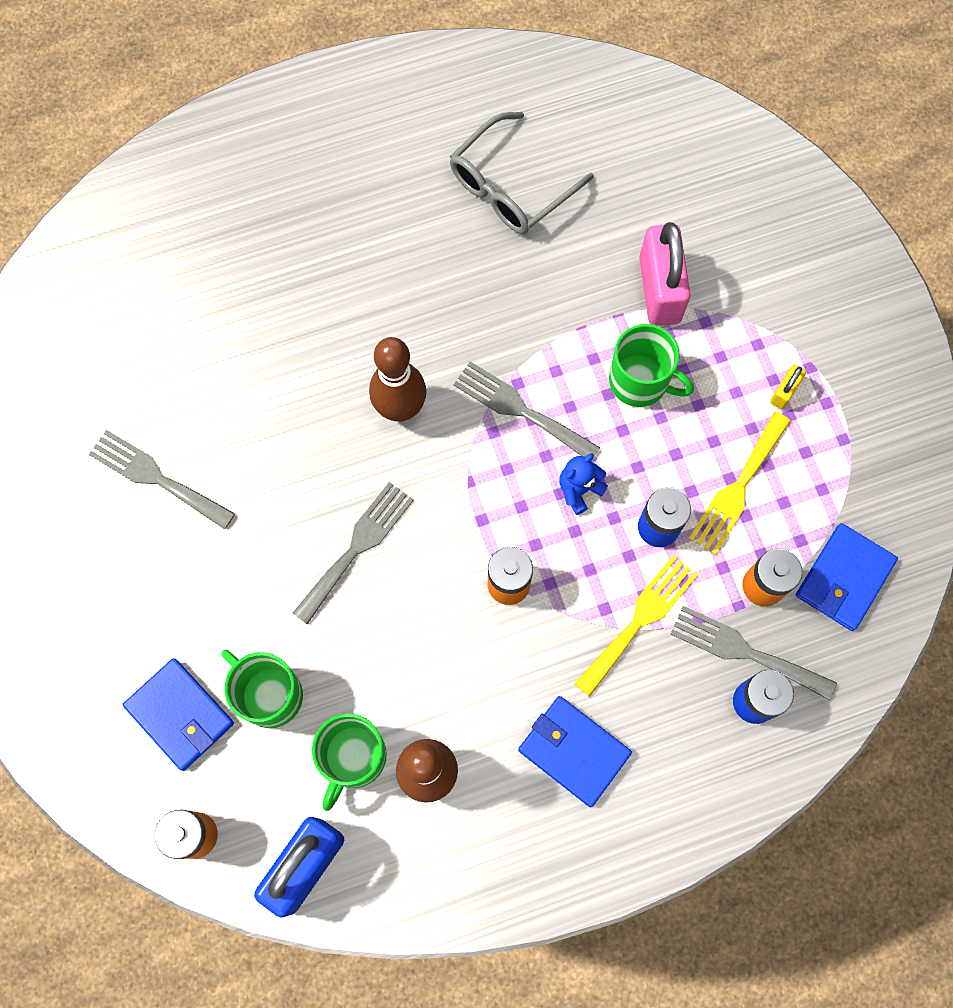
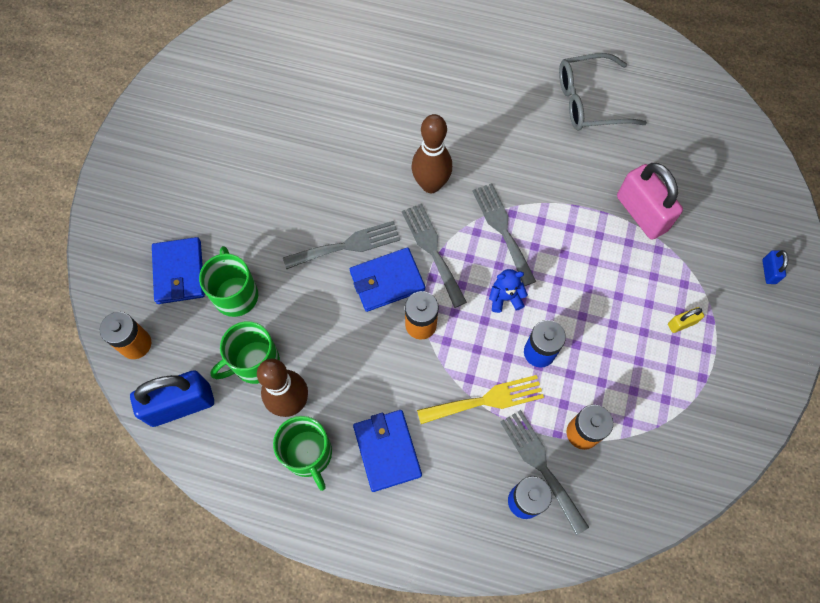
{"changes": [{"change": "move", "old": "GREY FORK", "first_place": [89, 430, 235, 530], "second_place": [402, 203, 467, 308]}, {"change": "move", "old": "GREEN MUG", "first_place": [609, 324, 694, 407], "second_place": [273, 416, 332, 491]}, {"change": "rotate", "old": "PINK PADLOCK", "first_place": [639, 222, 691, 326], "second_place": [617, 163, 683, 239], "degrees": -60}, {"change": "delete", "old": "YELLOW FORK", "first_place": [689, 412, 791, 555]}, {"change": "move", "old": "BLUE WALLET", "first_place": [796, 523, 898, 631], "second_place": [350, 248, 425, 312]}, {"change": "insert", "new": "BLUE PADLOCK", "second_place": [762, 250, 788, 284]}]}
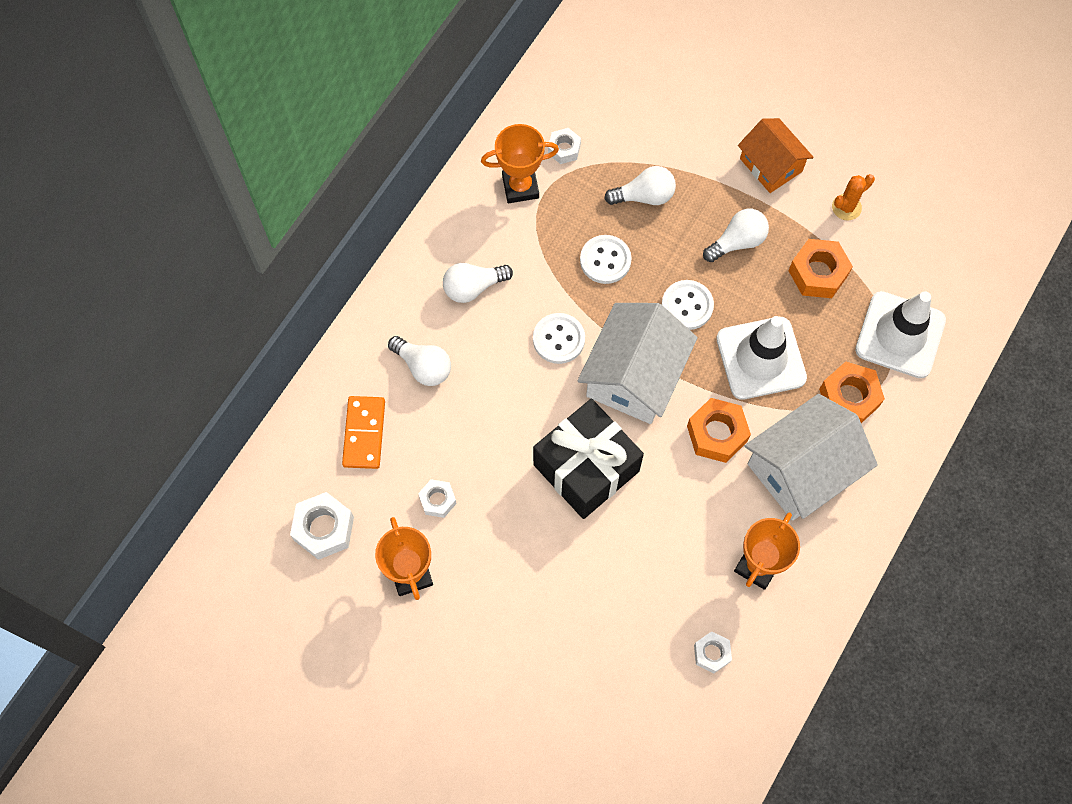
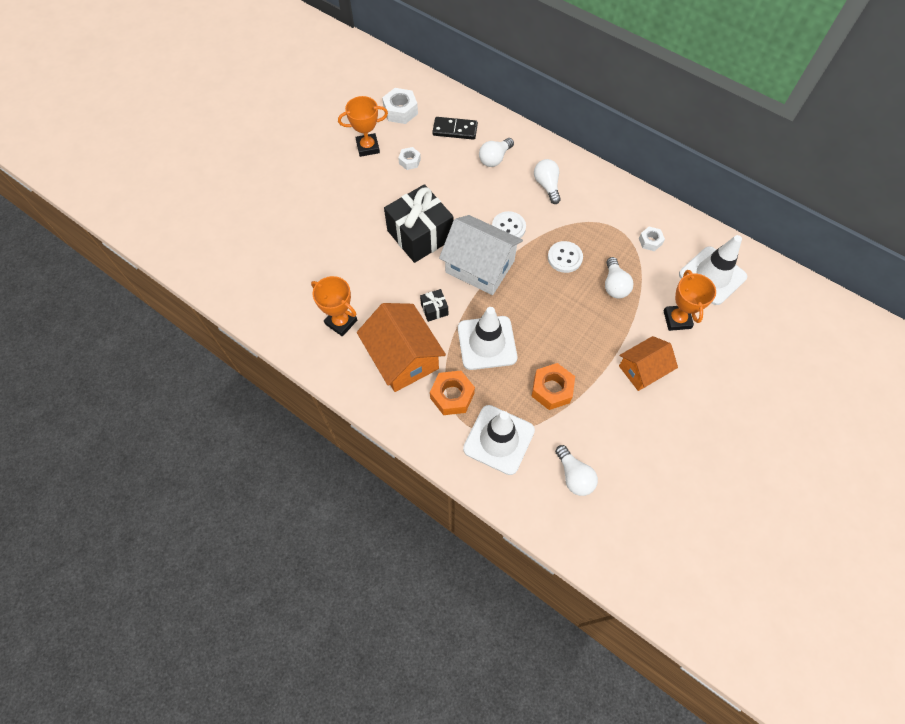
{"changes": [{"change": "recolor", "old": "ORANGE DOMINO", "new": "BLACK DOMINO", "first_place": [342, 396, 385, 469], "second_place": [432, 117, 478, 140]}, {"change": "move", "old": "ORANGE TROPHY", "first_place": [481, 124, 559, 203], "second_place": [663, 270, 716, 331]}, {"change": "delete", "old": "WHITE BUTTON", "first_place": [662, 280, 714, 330]}, {"change": "replace", "old": "ORANGE NUT", "new": "BLACK GIFT", "first_place": [687, 398, 751, 463], "second_place": [420, 289, 448, 322]}, {"change": "delete", "old": "WHITE NUT", "first_place": [694, 632, 732, 673]}, {"change": "move", "old": "WHITE LIGHT BULB", "first_place": [703, 209, 769, 262], "second_place": [555, 445, 598, 496]}, {"change": "recolor", "old": "WHITE HOUSE", "new": "ORANGE HOUSE", "first_place": [745, 394, 878, 521], "second_place": [357, 303, 446, 392]}, {"change": "delete", "old": "ORANGE CACTUS", "first_place": [832, 174, 875, 221]}, {"change": "insert", "new": "WHITE TRAFFIC CONE", "second_place": [679, 235, 747, 305]}]}
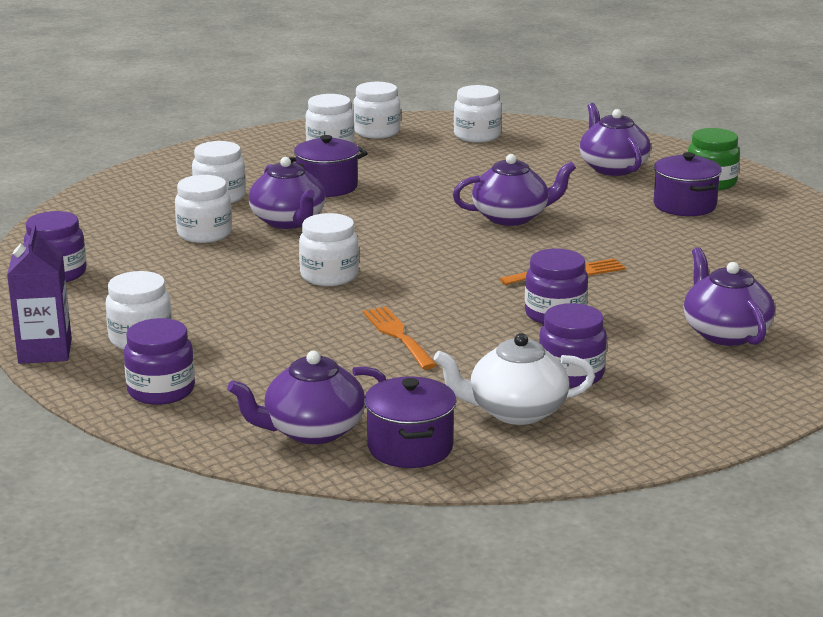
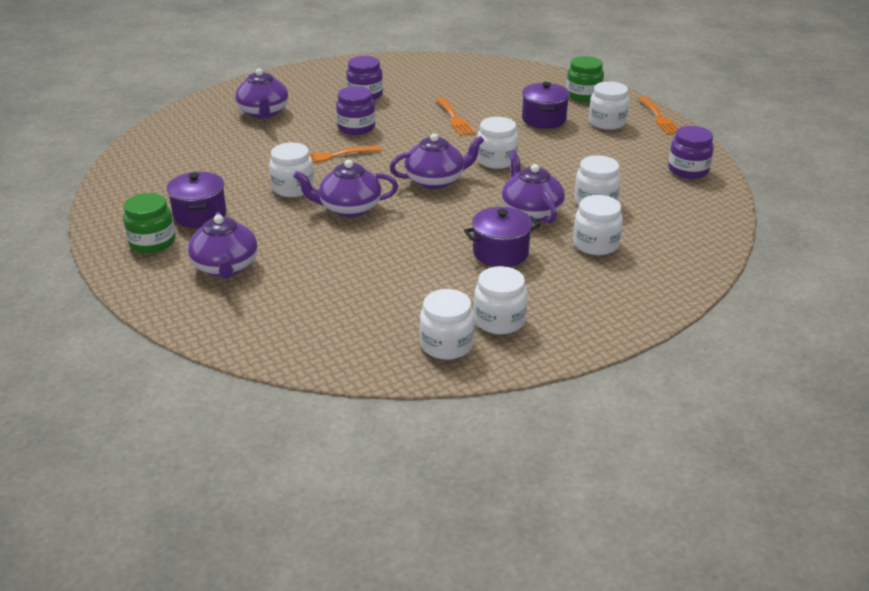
{"changes": [{"change": "replace", "old": "PURPLE CARTON", "new": "ORANGE FORK", "first_place": [7, 225, 72, 364], "second_place": [638, 96, 678, 135]}, {"change": "recolor", "old": "PURPLE JAR", "new": "GREEN JAR", "first_place": [124, 318, 195, 405], "second_place": [566, 56, 604, 102]}, {"change": "move", "old": "PURPLE TEAPOT", "first_place": [227, 351, 386, 444], "second_place": [390, 133, 484, 189]}, {"change": "move", "old": "PURPLE POT", "first_place": [364, 376, 457, 468], "second_place": [522, 82, 570, 128]}, {"change": "delete", "old": "WHITE TEAPOT", "first_place": [434, 333, 595, 425]}, {"change": "move", "old": "WHITE JAR", "first_place": [454, 85, 502, 142], "second_place": [269, 142, 314, 197]}]}
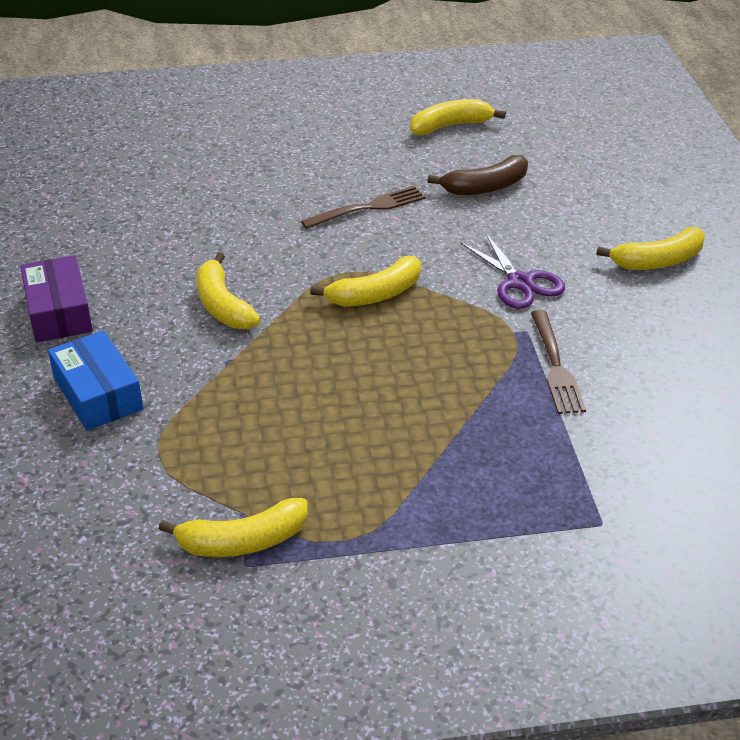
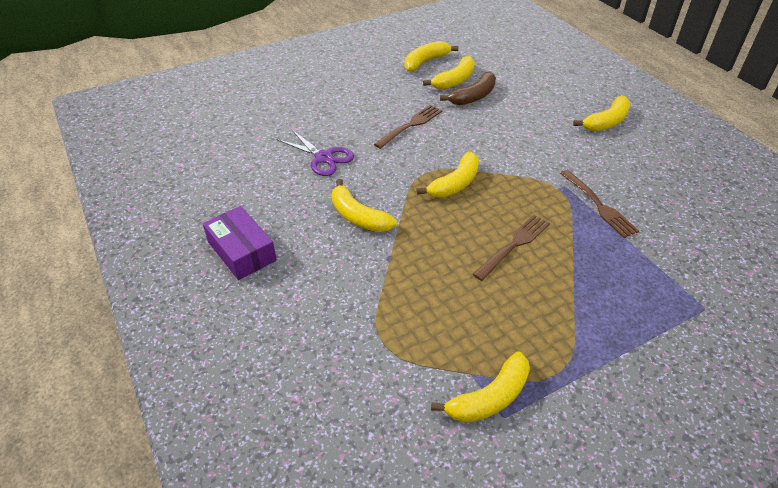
{"changes": [{"change": "delete", "old": "BLUE BOX", "first_place": [48, 330, 143, 431]}, {"change": "move", "old": "PURPLE SCISSORS", "first_place": [460, 233, 565, 309], "second_place": [276, 129, 354, 176]}, {"change": "insert", "new": "YELLOW BANANA", "second_place": [423, 56, 475, 90]}, {"change": "insert", "new": "BROWN FORK", "second_place": [473, 215, 550, 281]}]}
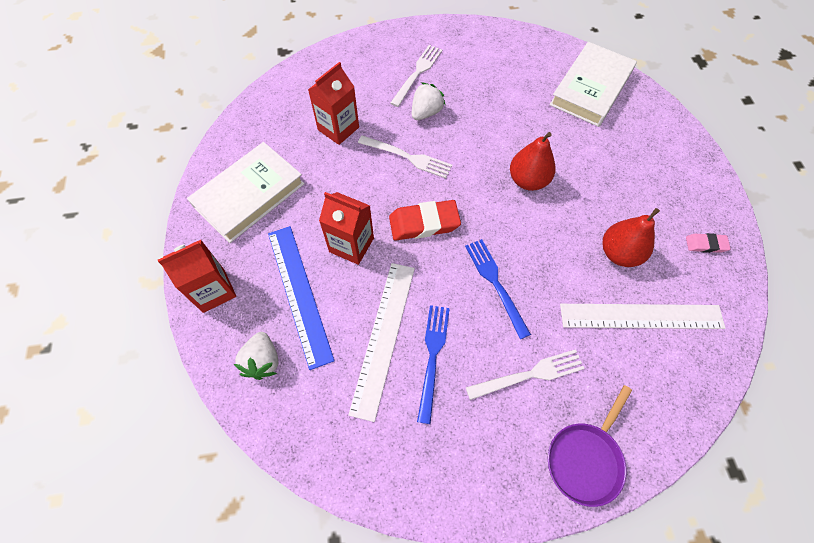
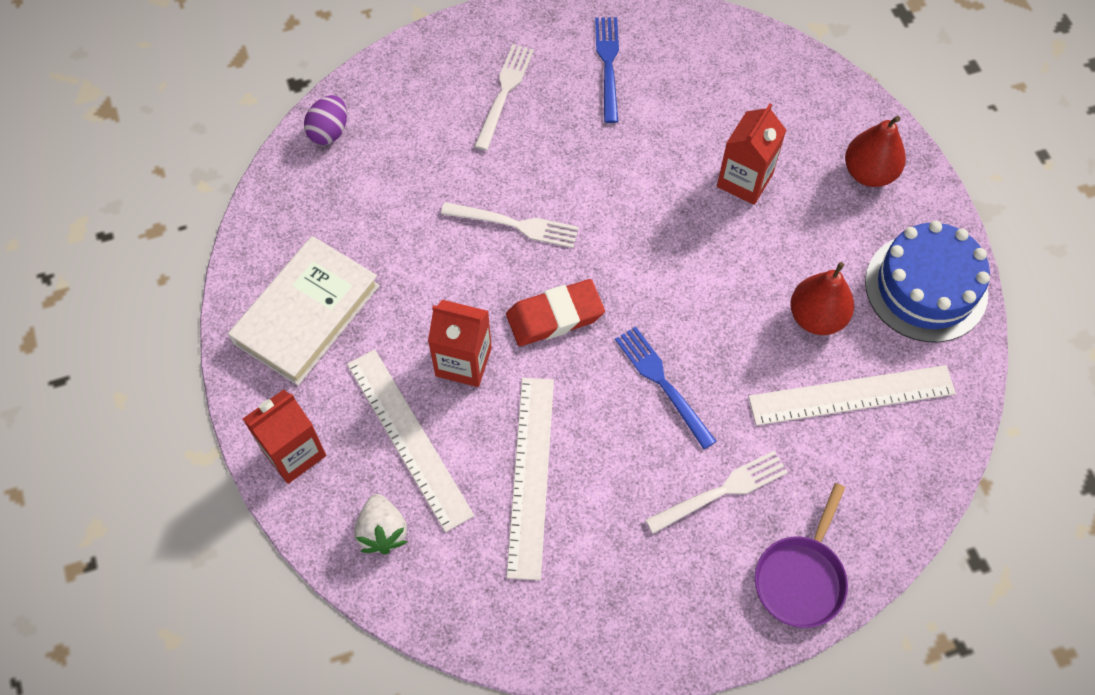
{"changes": [{"change": "recolor", "old": "BLUE RULER", "new": "WHITE RULER", "first_place": [268, 226, 335, 370], "second_place": [347, 349, 474, 533]}, {"change": "move", "old": "RED CARTON", "first_place": [308, 62, 359, 145], "second_place": [717, 103, 786, 205]}, {"change": "delete", "old": "WHITE STRAWBERRY", "first_place": [412, 82, 445, 120]}, {"change": "move", "old": "BLUE FORK", "first_place": [417, 305, 450, 424], "second_place": [595, 17, 619, 123]}, {"change": "move", "old": "RED PEAR", "first_place": [510, 132, 556, 191], "second_place": [845, 116, 906, 187]}, {"change": "delete", "old": "WHITE BOOK", "first_place": [549, 42, 637, 127]}, {"change": "replace", "old": "PINK ERASER", "new": "BLUE CAKE", "first_place": [686, 233, 731, 253], "second_place": [865, 221, 990, 342]}, {"change": "insert", "new": "PURPLE EGG", "second_place": [304, 95, 347, 145]}]}
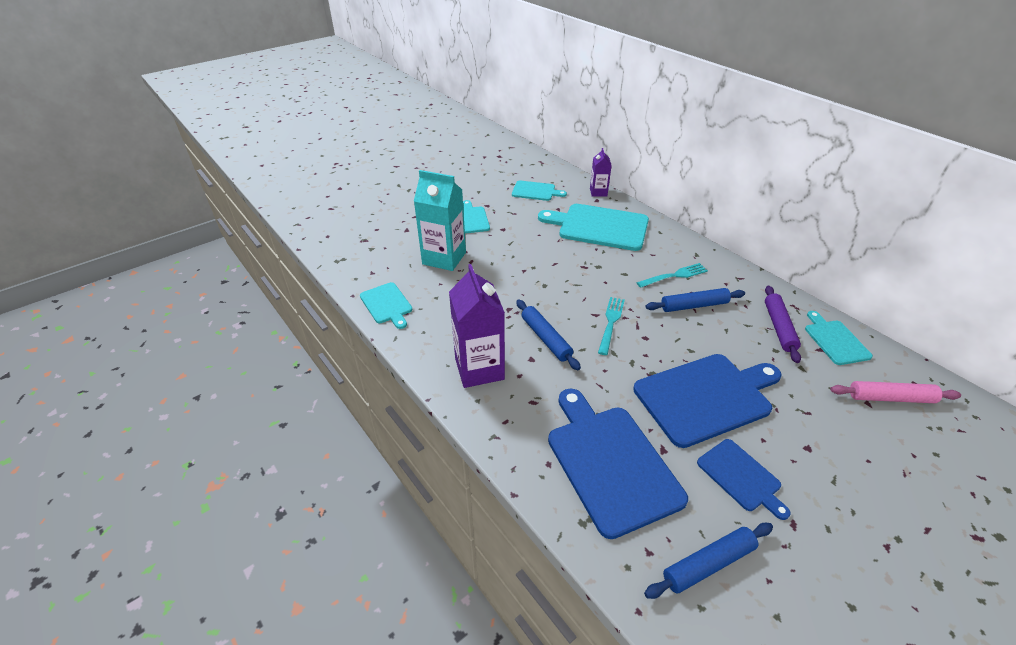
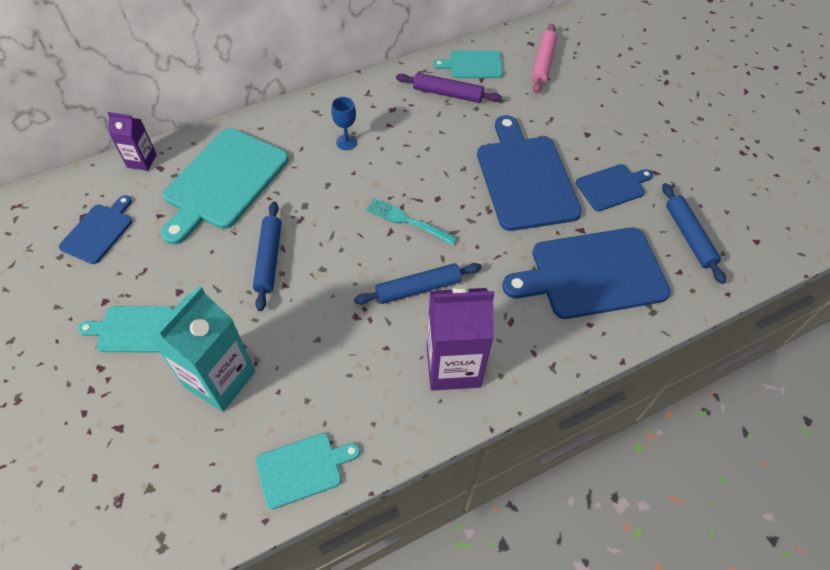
{"changes": [{"change": "recolor", "old": "TURQUOISE CUTTING BOARD", "new": "BLUE CUTTING BOARD", "first_place": [512, 180, 567, 201], "second_place": [59, 195, 132, 264]}, {"change": "replace", "old": "TURQUOISE FORK", "new": "BLUE GOBLET", "first_place": [636, 263, 708, 288], "second_place": [331, 97, 357, 150]}, {"change": "move", "old": "BLUE ROLLING PIN", "first_place": [646, 288, 745, 312], "second_place": [253, 202, 281, 311]}]}
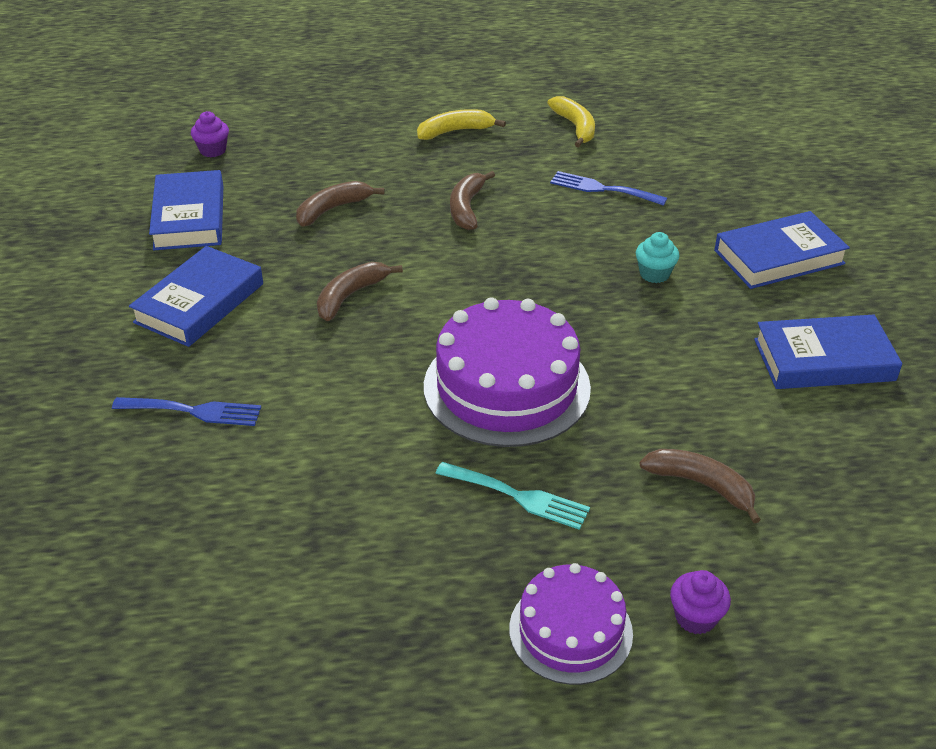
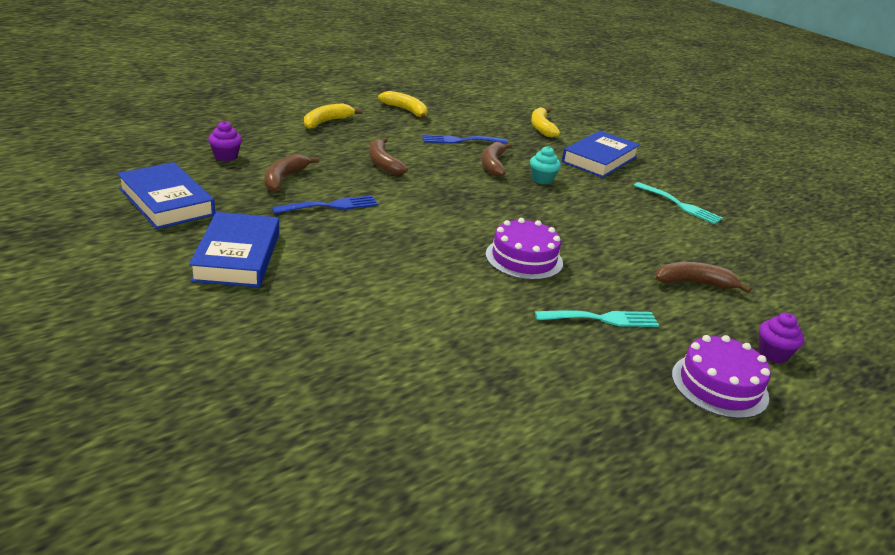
{"changes": [{"change": "move", "old": "BLUE FORK", "first_place": [112, 397, 261, 426], "second_place": [272, 195, 378, 214]}, {"change": "move", "old": "PURPLE CUPCAKE", "first_place": [191, 111, 229, 157], "second_place": [208, 121, 242, 161]}, {"change": "move", "old": "BROWN BANANA", "first_place": [317, 262, 403, 321], "second_place": [482, 142, 512, 177]}, {"change": "resize", "old": "PURPLE CAKE", "first_place": [424, 297, 591, 447], "second_place": [486, 218, 563, 280], "factor": 0.6}, {"change": "replace", "old": "BLUE BOOK", "new": "TURQUOISE FORK", "first_place": [754, 315, 902, 389], "second_place": [634, 182, 723, 224]}, {"change": "insert", "new": "YELLOW BANANA", "second_place": [531, 107, 560, 137]}]}
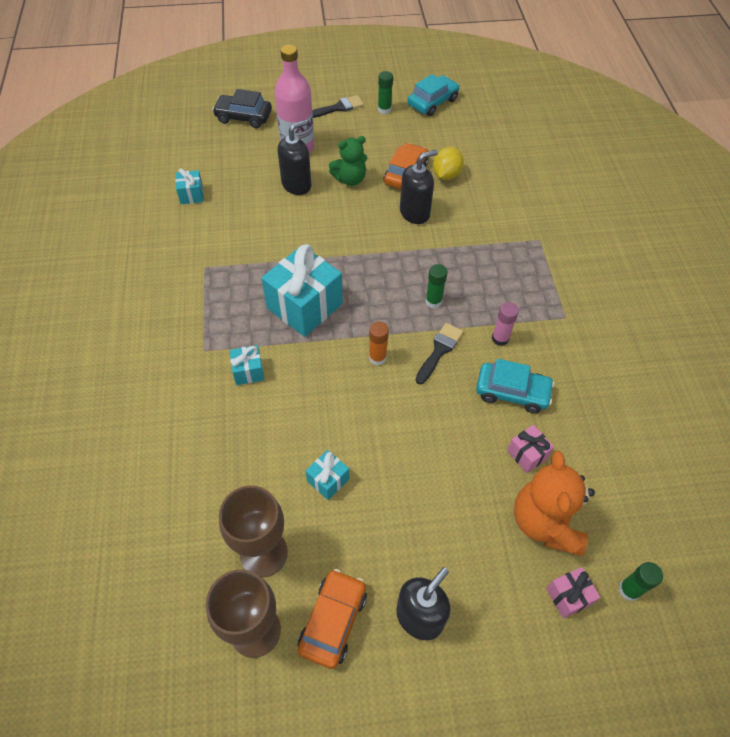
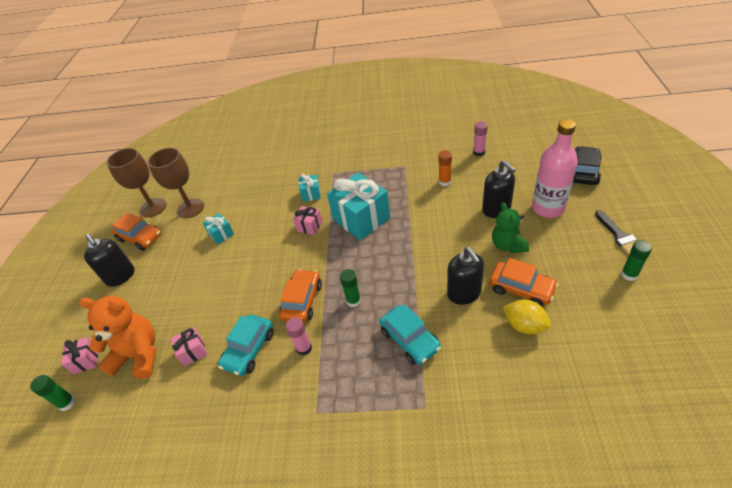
{"changes": [{"change": "replace", "old": "TURQUOISE GIFT", "new": "PINK GLUE STICK", "first_place": [176, 168, 204, 204], "second_place": [473, 121, 488, 156]}, {"change": "move", "old": "ORANGE GLUE STICK", "first_place": [369, 321, 389, 365], "second_place": [438, 150, 452, 186]}, {"change": "move", "old": "TURQUOISE CAR", "first_place": [407, 74, 459, 116], "second_place": [379, 305, 441, 365]}, {"change": "replace", "old": "BLACK BRUSH", "new": "ORANGE CAR", "first_place": [416, 323, 463, 384], "second_place": [279, 269, 322, 323]}, {"change": "insert", "new": "PINK GIFT", "second_place": [293, 206, 322, 235]}]}
